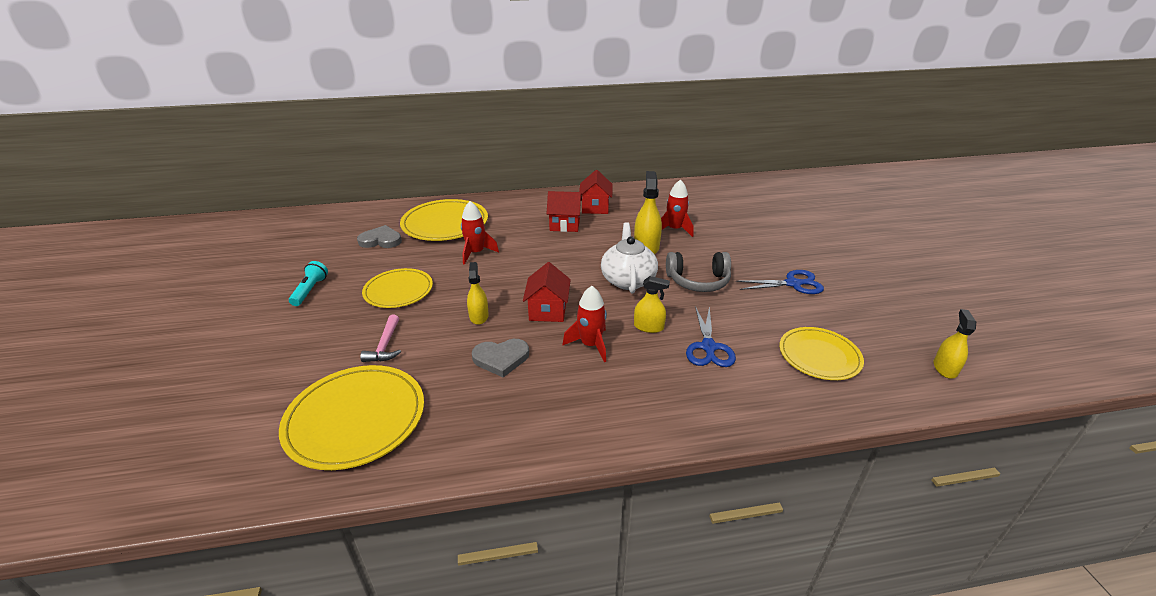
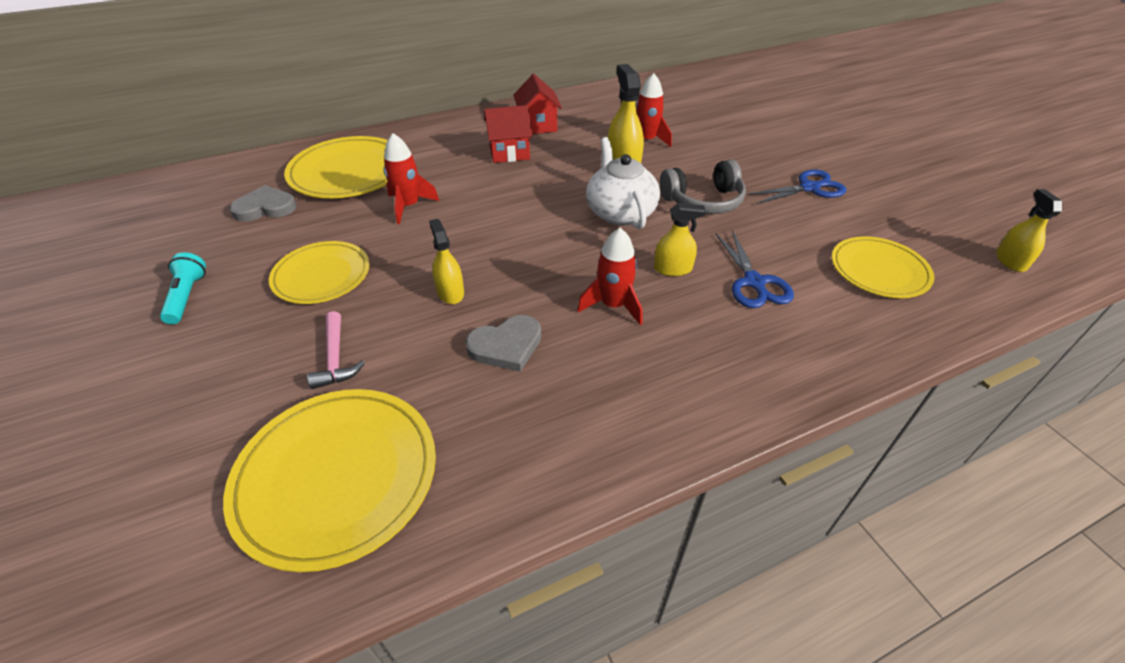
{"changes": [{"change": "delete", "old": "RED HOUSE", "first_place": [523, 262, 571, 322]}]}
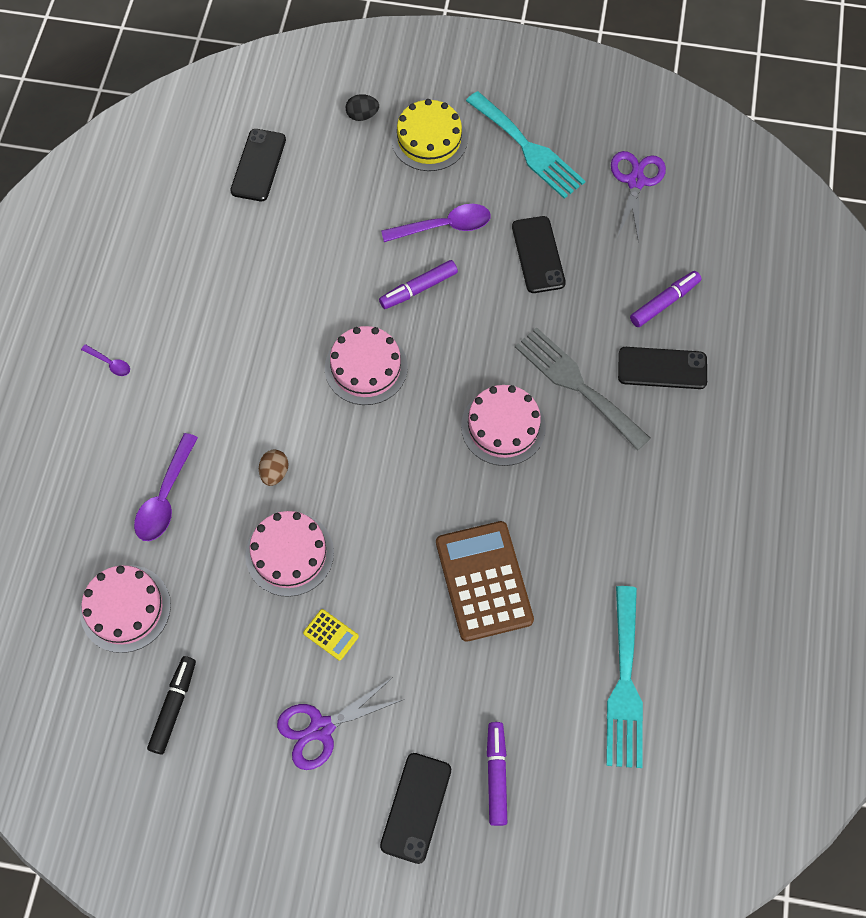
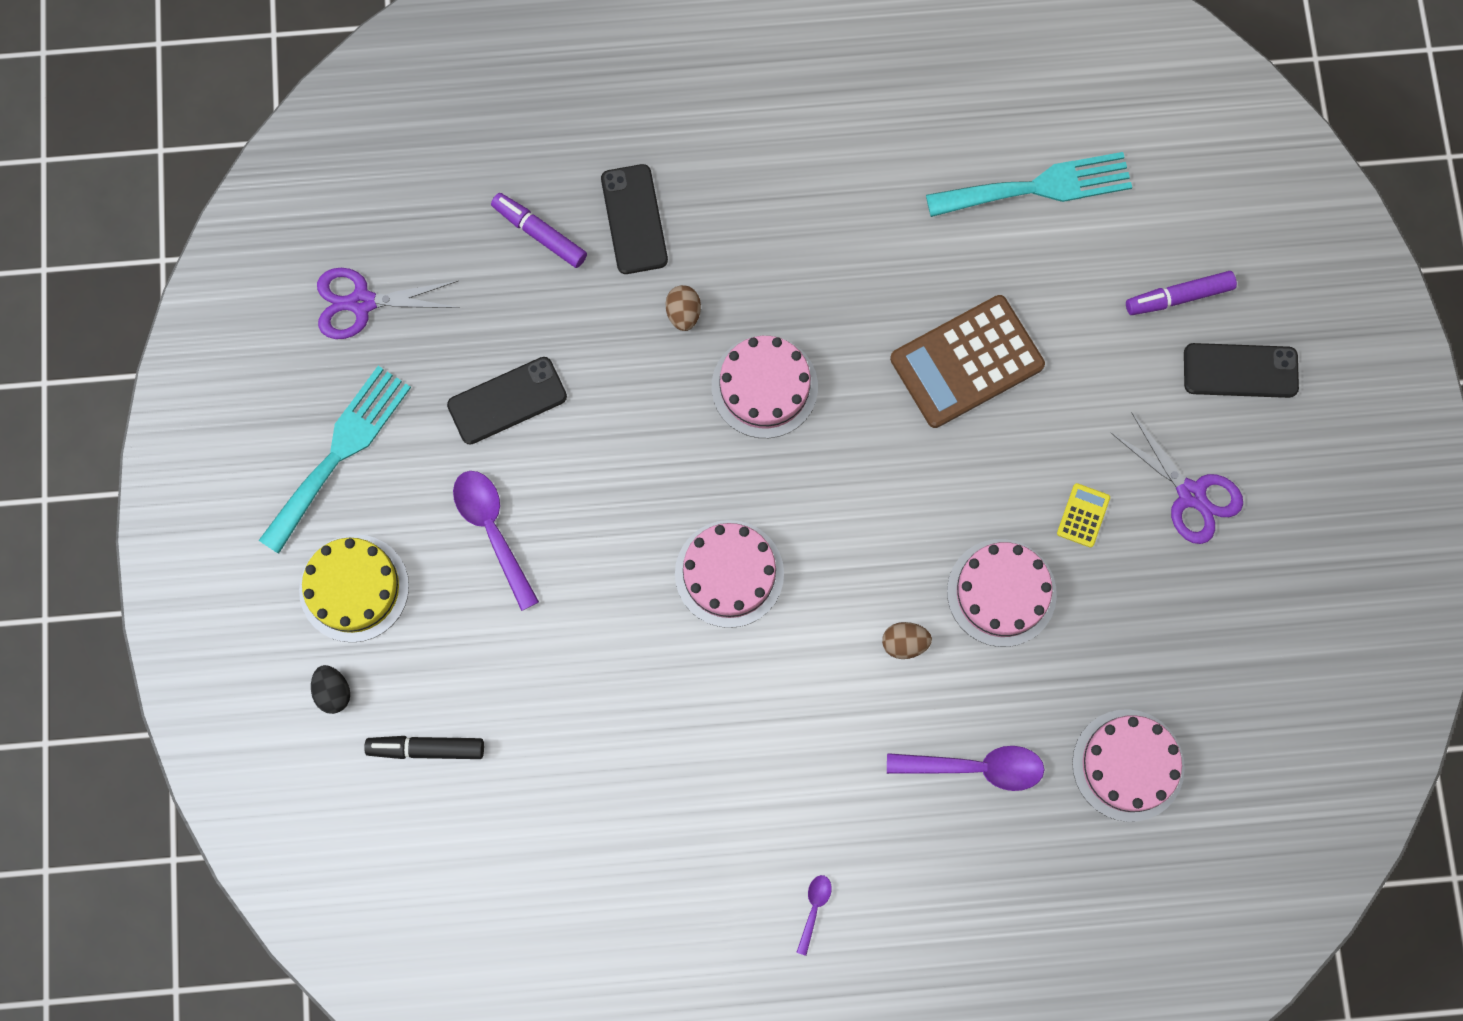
{"changes": [{"change": "move", "old": "BLACK MARKER", "first_place": [147, 656, 196, 755], "second_place": [364, 736, 484, 759]}, {"change": "delete", "old": "BLACK PHONE", "first_place": [230, 129, 286, 201]}, {"change": "delete", "old": "PURPLE MARKER", "first_place": [379, 260, 458, 309]}, {"change": "replace", "old": "GREY FORK", "new": "BROWN EGG", "first_place": [515, 327, 651, 451], "second_place": [665, 285, 701, 331]}]}
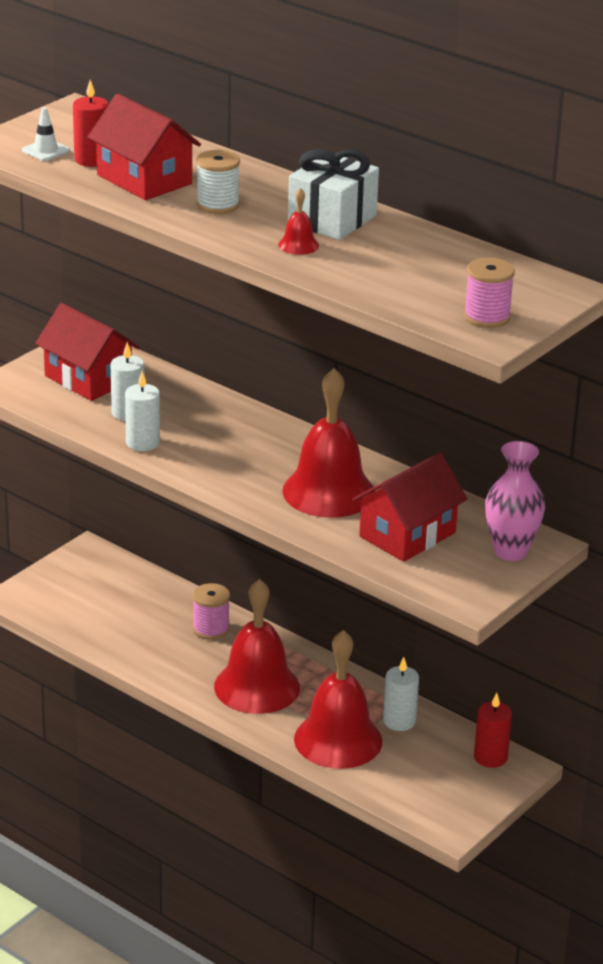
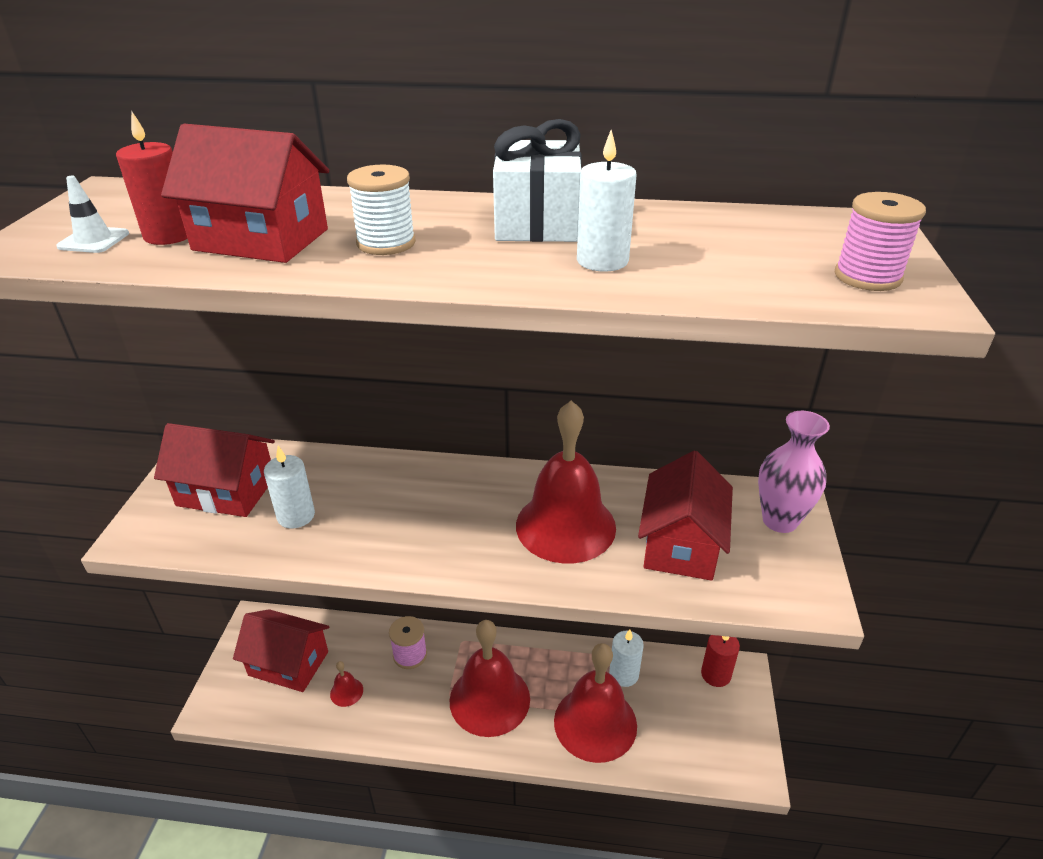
{"changes": [{"change": "move", "old": "WHITE CANDLE", "first_place": [125, 371, 160, 451], "second_place": [577, 130, 637, 272]}, {"change": "move", "old": "RED BELL", "first_place": [278, 188, 319, 255], "second_place": [330, 661, 363, 707]}, {"change": "insert", "new": "RED HOUSE", "second_place": [233, 609, 329, 692]}]}
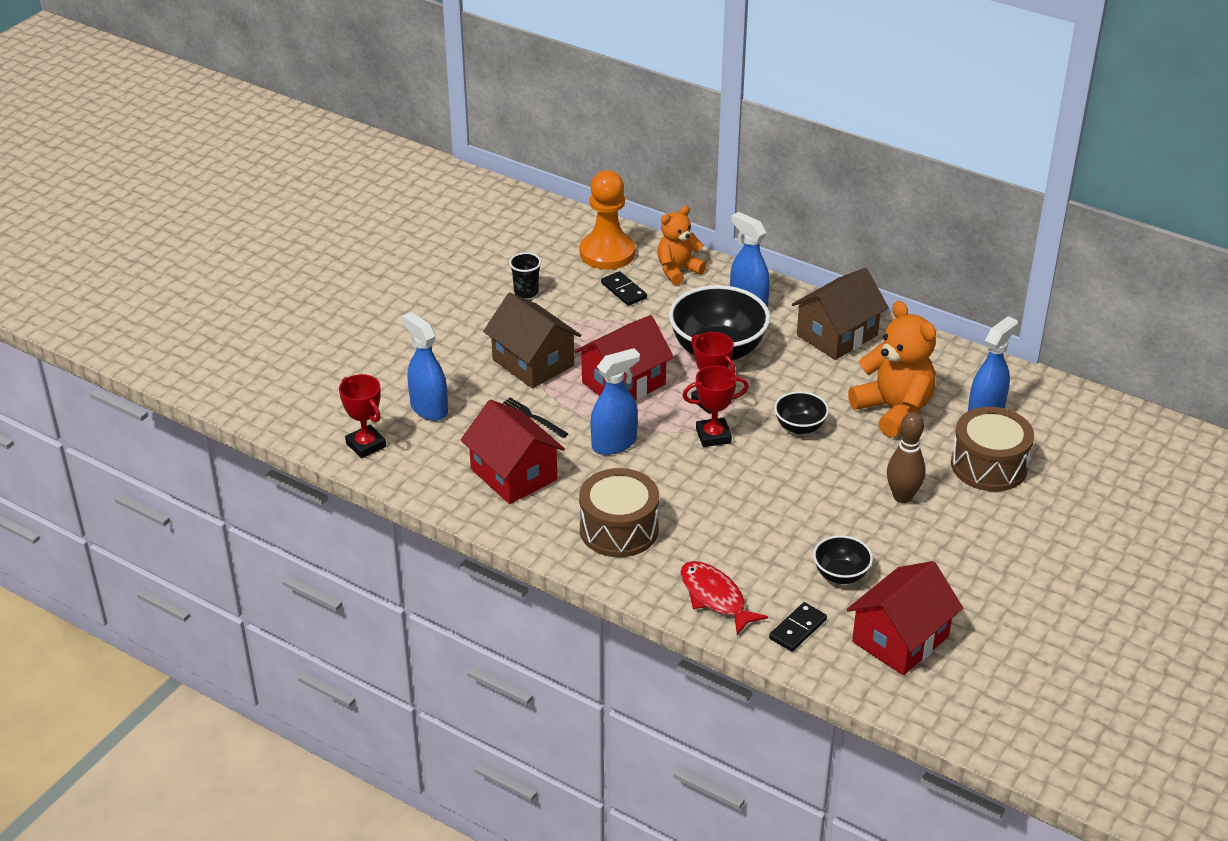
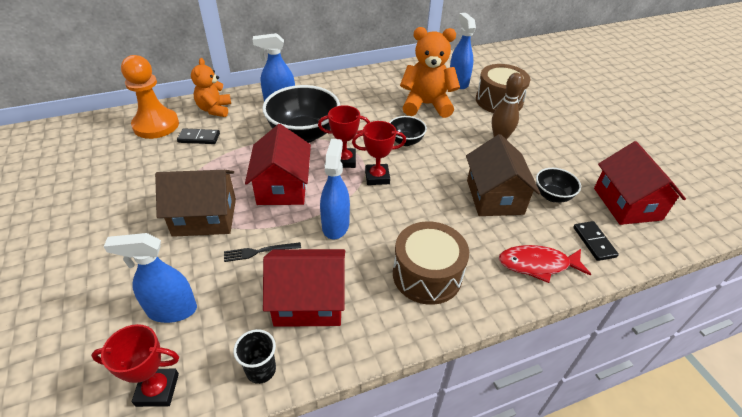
{"changes": [{"change": "move", "old": "BLACK CUP", "first_place": [509, 252, 541, 299], "second_place": [233, 329, 276, 384]}, {"change": "rotate", "old": "RED TROPHY", "first_place": [682, 365, 748, 447], "second_place": [352, 121, 406, 185], "degrees": 60}, {"change": "move", "old": "BROWN HOUSE", "first_place": [792, 268, 889, 360], "second_place": [466, 134, 540, 216]}]}
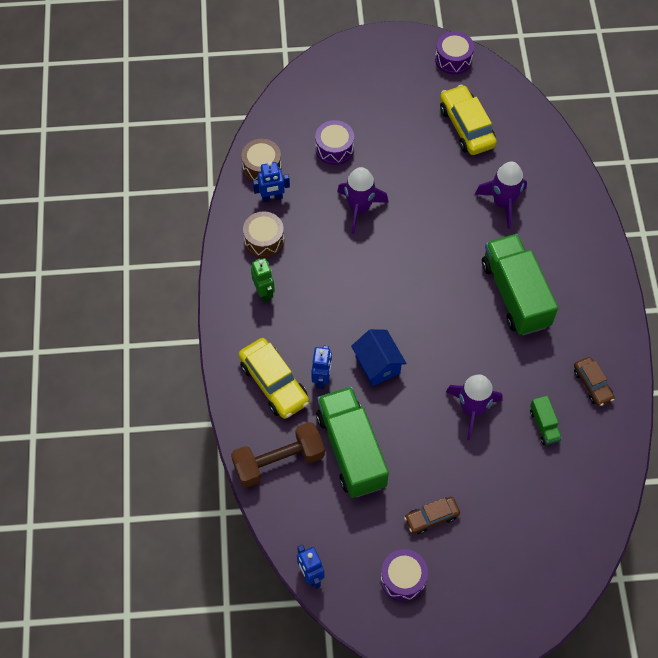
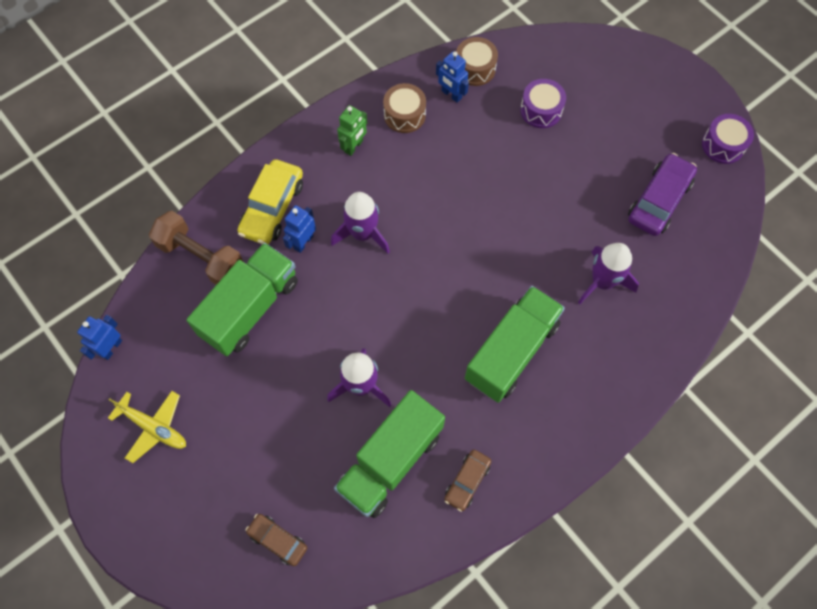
{"changes": [{"change": "rotate", "old": "BLUE ROBOT", "first_place": [311, 346, 332, 389], "second_place": [283, 205, 316, 253], "degrees": 150}, {"change": "move", "old": "PURPLE ROCKET", "first_place": [337, 167, 388, 234], "second_place": [331, 192, 390, 254]}, {"change": "delete", "old": "BLUE HOUSE", "first_place": [351, 329, 407, 386]}, {"change": "replace", "old": "PURPLE DRUM", "new": "YELLOW PLANE", "first_place": [381, 549, 428, 601], "second_place": [108, 391, 186, 463]}, {"change": "move", "old": "BROWN CAR", "first_place": [404, 497, 460, 534], "second_place": [245, 514, 307, 566]}, {"change": "recolor", "old": "YELLOW CAR", "new": "PURPLE CAR", "first_place": [440, 85, 497, 155], "second_place": [628, 153, 697, 236]}, {"change": "resize", "old": "GREEN TRUCK", "first_place": [530, 396, 562, 445], "second_place": [334, 390, 445, 518], "factor": 2.3}]}
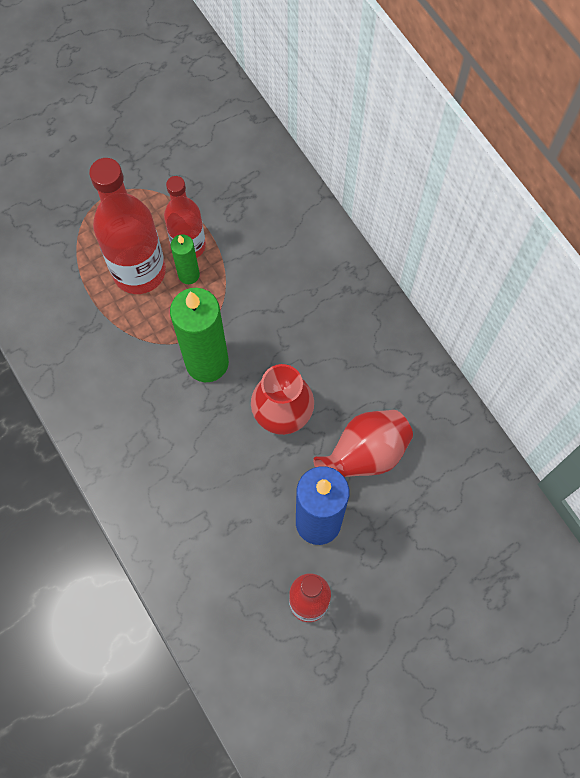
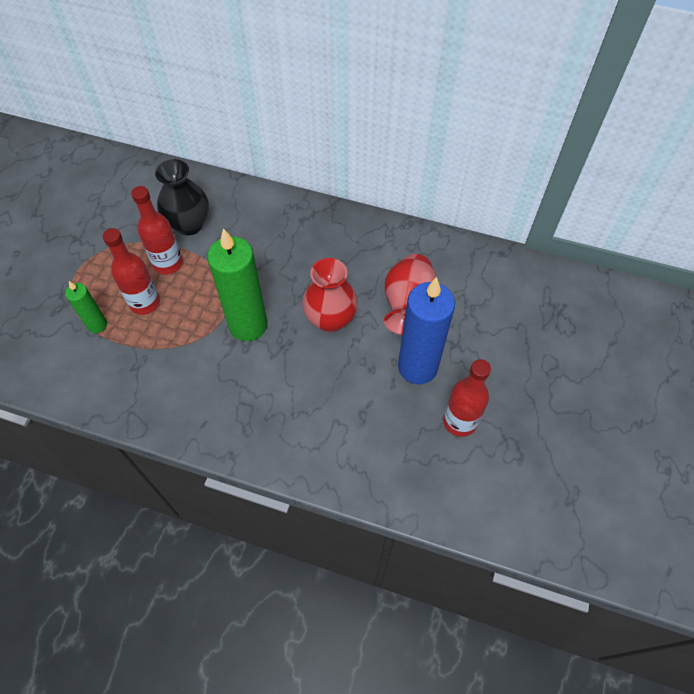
{"changes": [{"change": "resize", "old": "RED BOTTLE", "first_place": [89, 158, 166, 294], "second_place": [103, 228, 160, 315], "factor": 0.64}, {"change": "move", "old": "GREEN CANDLE", "first_place": [171, 234, 200, 284], "second_place": [65, 281, 107, 333]}, {"change": "insert", "new": "BLACK VASE", "second_place": [155, 159, 209, 235]}]}
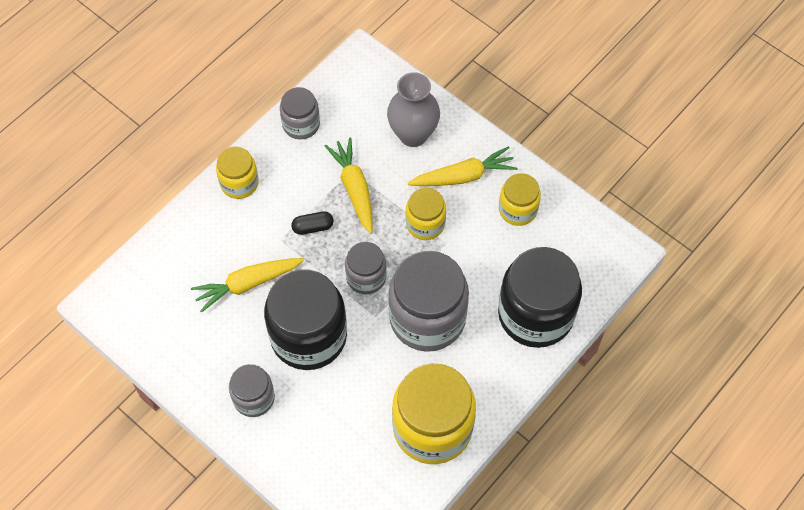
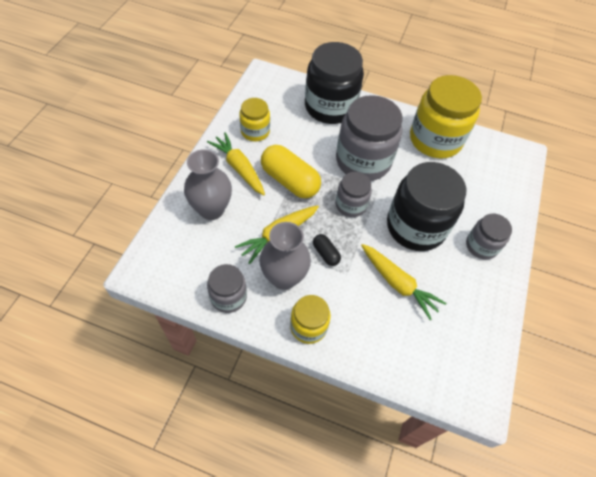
{"changes": [{"change": "replace", "old": "YELLOW JAR", "new": "YELLOW CAPSULE", "first_place": [406, 188, 446, 240], "second_place": [261, 145, 321, 198]}, {"change": "insert", "new": "GREY VASE", "second_place": [259, 222, 311, 290]}]}
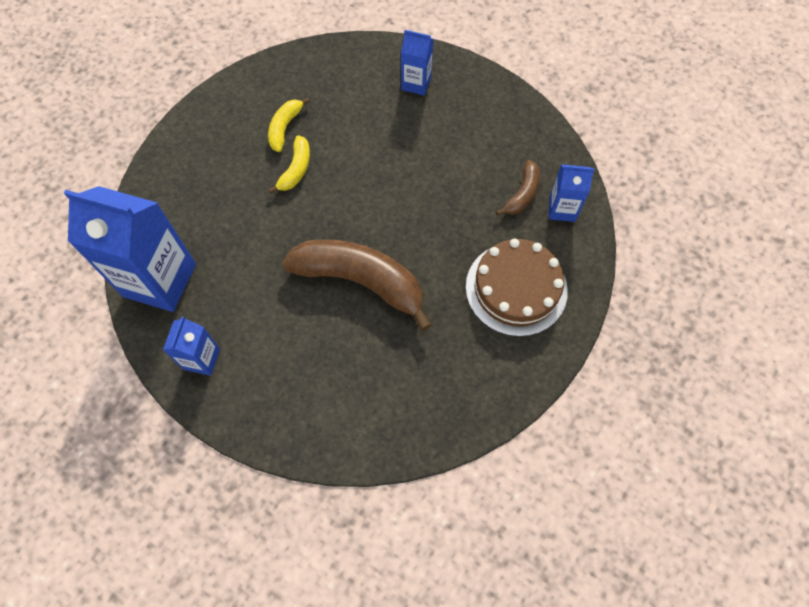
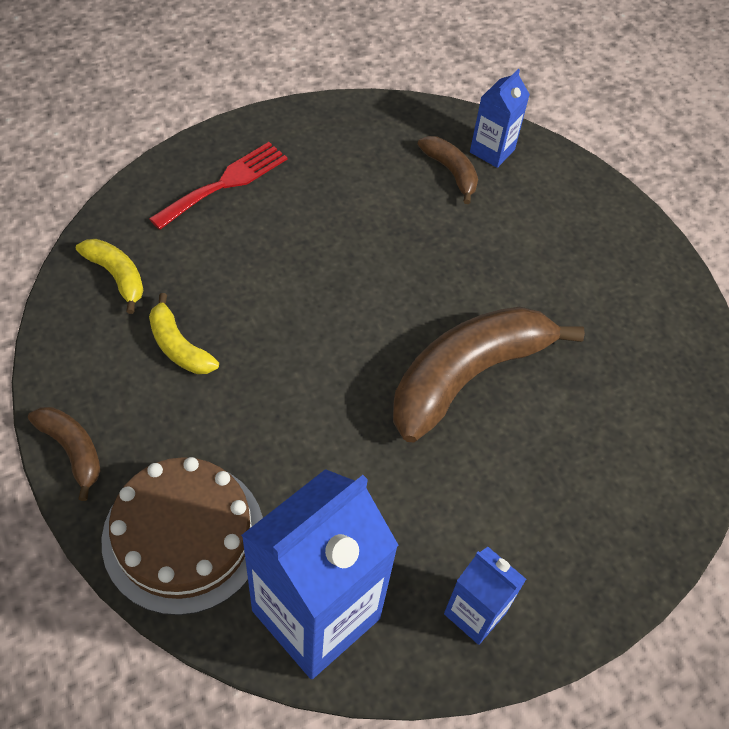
{"changes": [{"change": "move", "old": "YELLOW BANANA", "first_place": [268, 135, 310, 193], "second_place": [76, 239, 144, 314]}, {"change": "replace", "old": "BLUE CARTON", "new": "RED FORK", "first_place": [401, 30, 433, 96], "second_place": [149, 142, 287, 230]}, {"change": "move", "old": "BROWN CAKE", "first_place": [466, 239, 568, 337], "second_place": [102, 457, 263, 615]}, {"change": "insert", "new": "BROWN BANANA", "second_place": [28, 407, 101, 501]}]}
